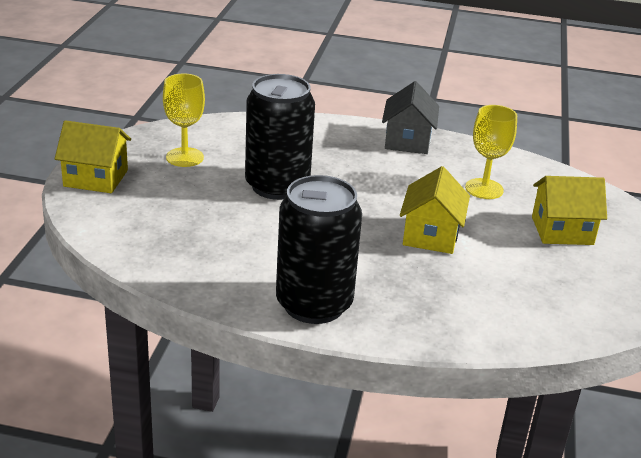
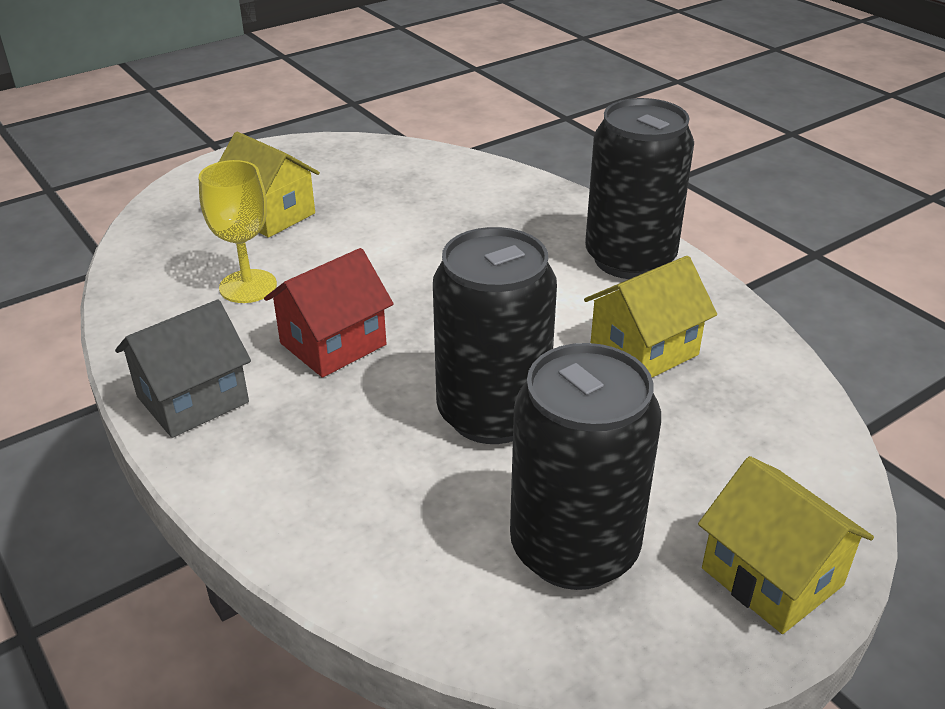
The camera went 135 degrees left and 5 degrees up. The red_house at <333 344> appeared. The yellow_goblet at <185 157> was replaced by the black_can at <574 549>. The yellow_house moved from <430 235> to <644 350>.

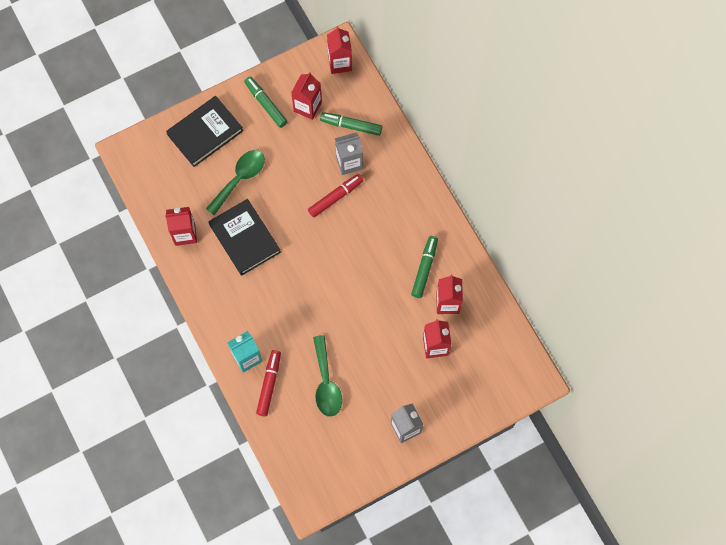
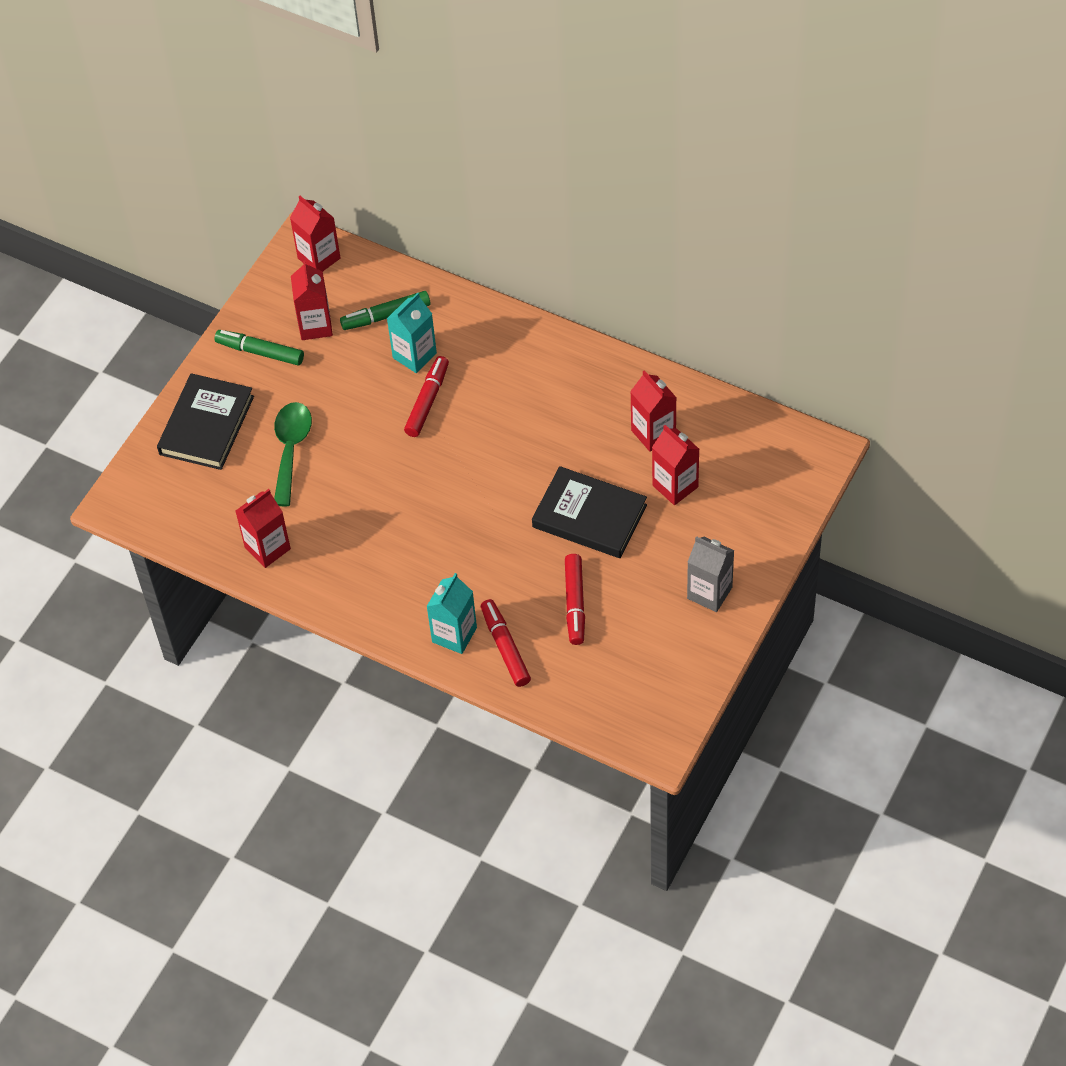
The camera went 30 degrees left and 15 degrees down. The grey_carton at <349 162> became the turquoise_carton at <414 355>. The black_book moved from <245 238> to <589 516>. The green_spoon at <326 383> was replaced by the red_marker at <575 603>. The green_marker at <424 268> disappeared.

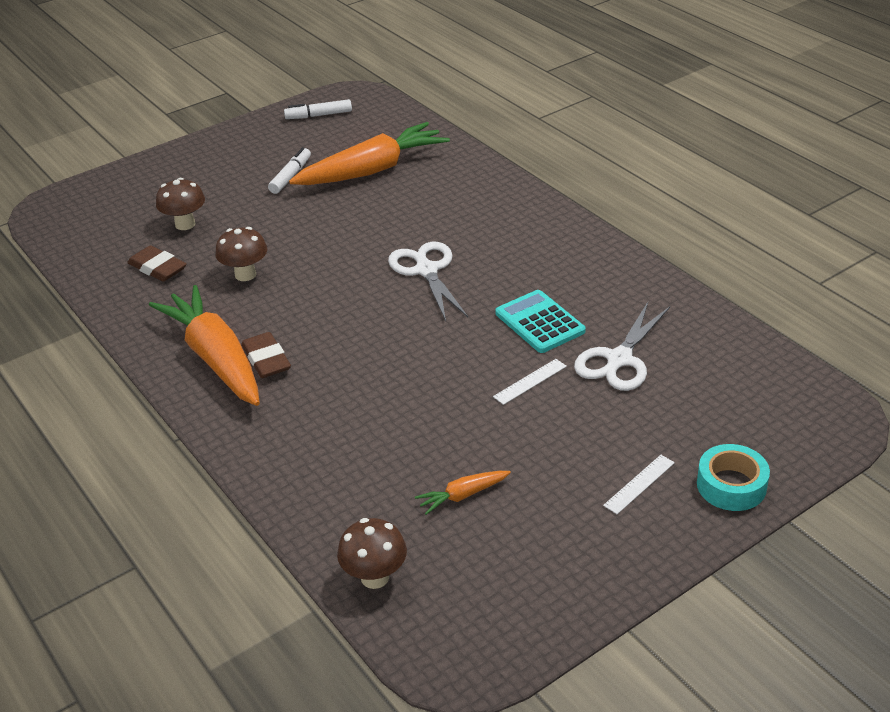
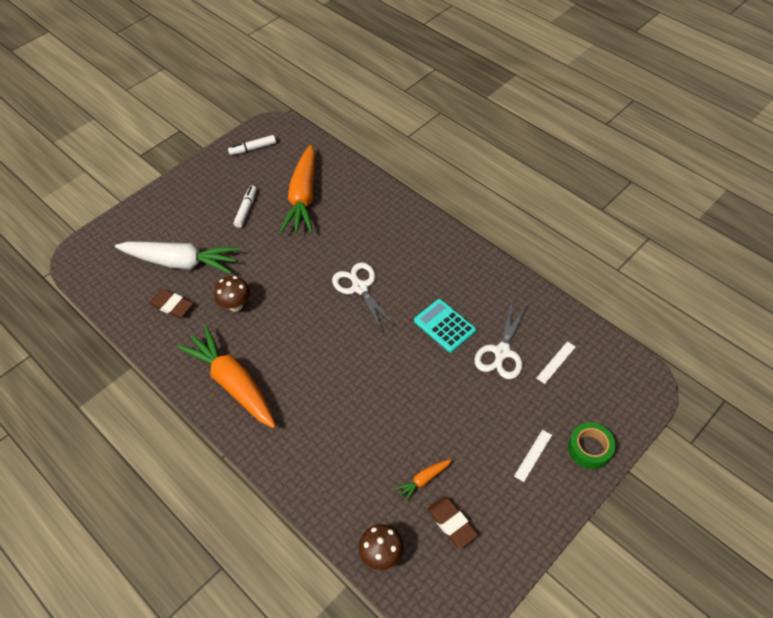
The camera went 10 degrees left and 15 degrees up. The brown_mushroom at <185 224> was replaced by the white_carrot at <181 262>. The orange_carrot at <373 170> turned 135 degrees clockwise. The brown_eraser moved from <266 359> to <451 523>. The white_ruler moved from <530 381> to <556 362>. The turquoise_tape at <731 485> became the green_tape at <590 449>.

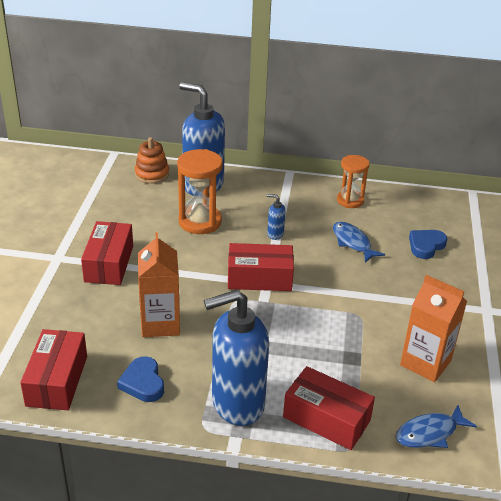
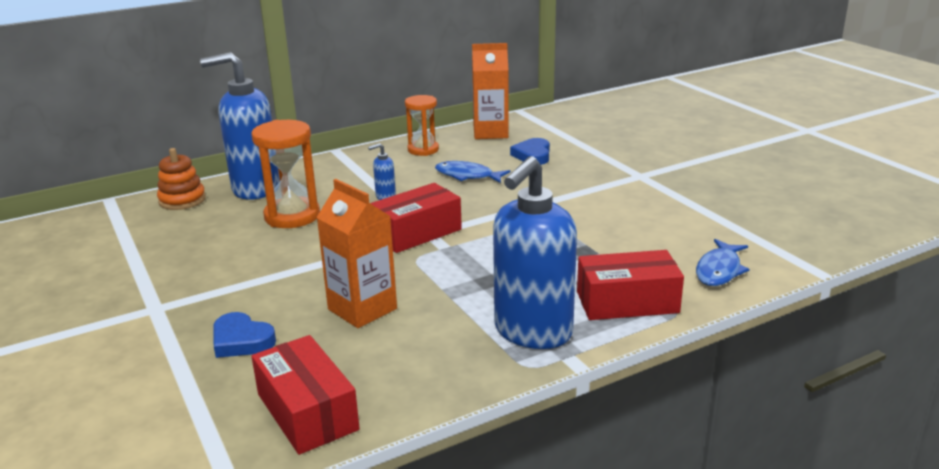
The camera went 35 degrees left and 10 degrees down. The blue_heart moved from <143 383> to <241 340>. The orange_carton moved from <425 363> to <490 132>. The red_box at <109 264> disappeared.

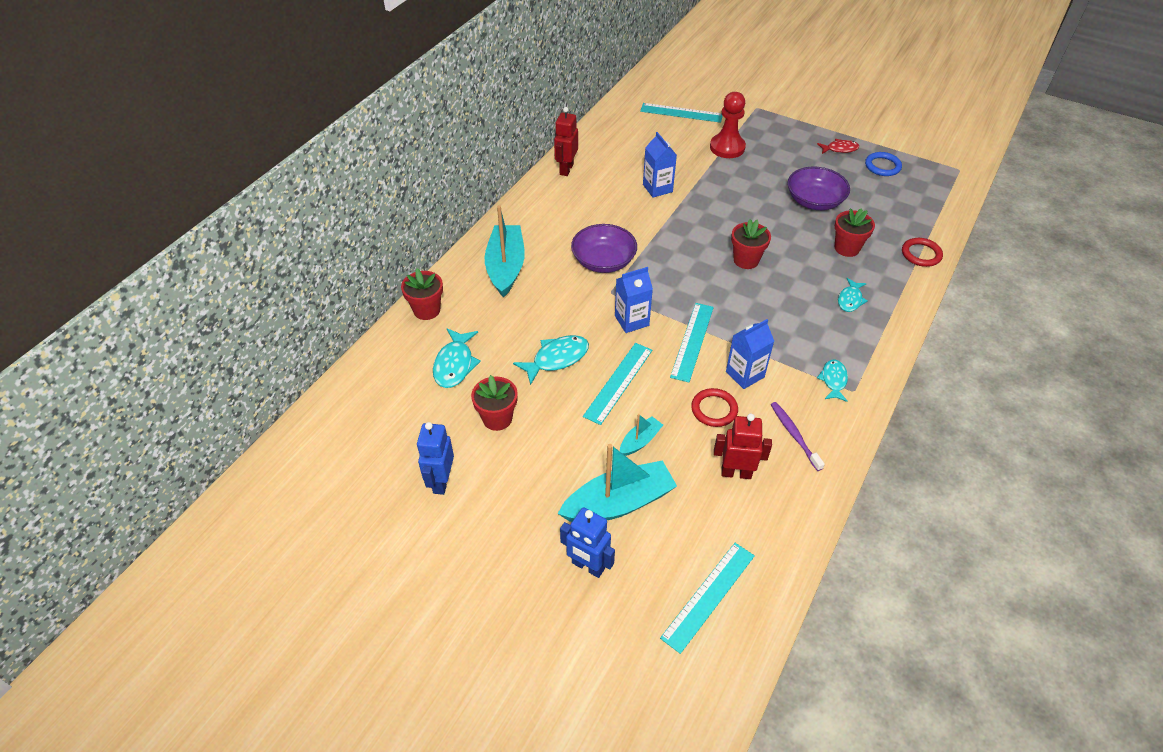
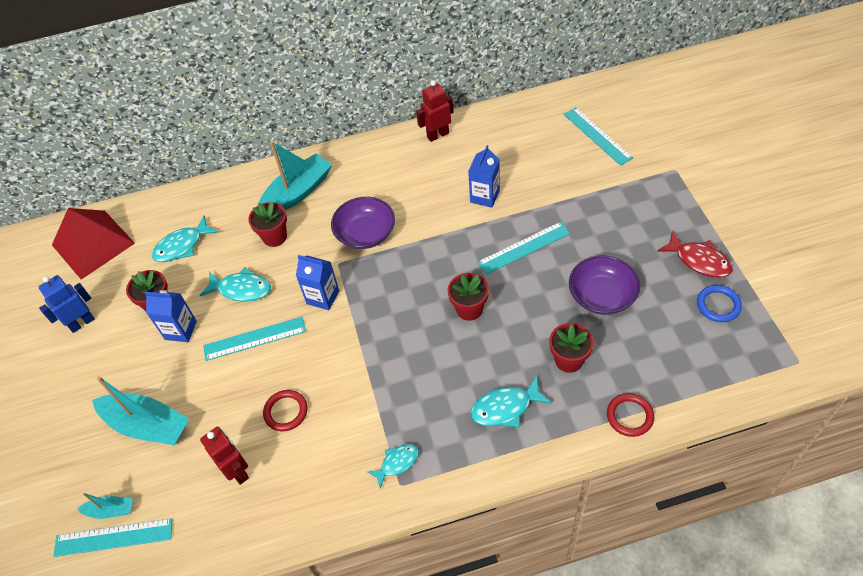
The camera went 50 degrees right and 5 degrees up. The red_pyramid at <93 244> appeared. The turquoise_boat moved from <640 441> to <110 510>. The blue_carton moved from <745 374> to <181 330>. The red_flower_pot moved from <427 310> to <275 237>. The turquoise_fish at <850 299> changed to 1.51 times the size. The turquoise_ruler moved from <692 341> to <524 248>. The red_fish at <839 149> changed to 1.51 times the size. The blue_robot at <587 566> disappeared. The red_pawn at <727 147> disappeared. The purple_toothbrush at <794 435> disappeared.

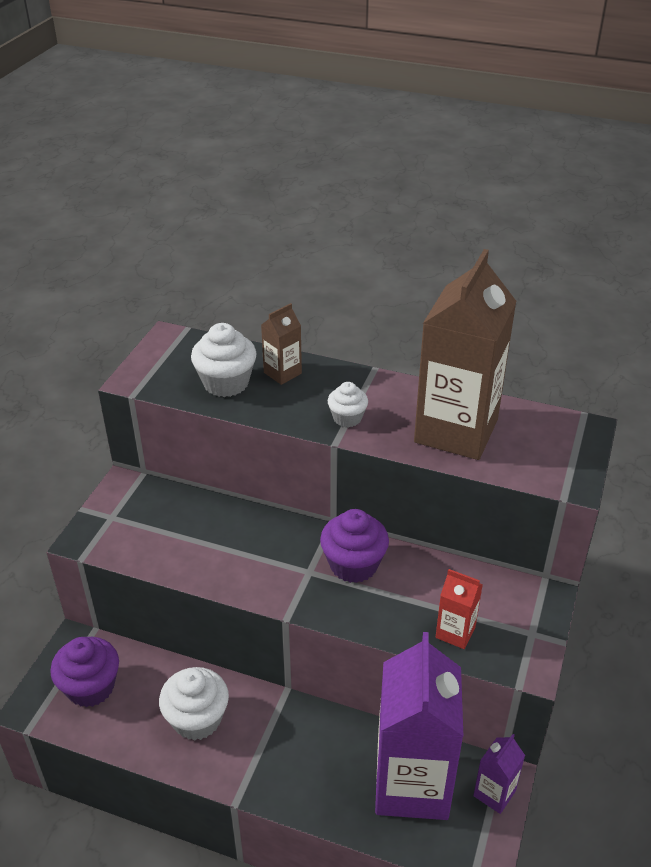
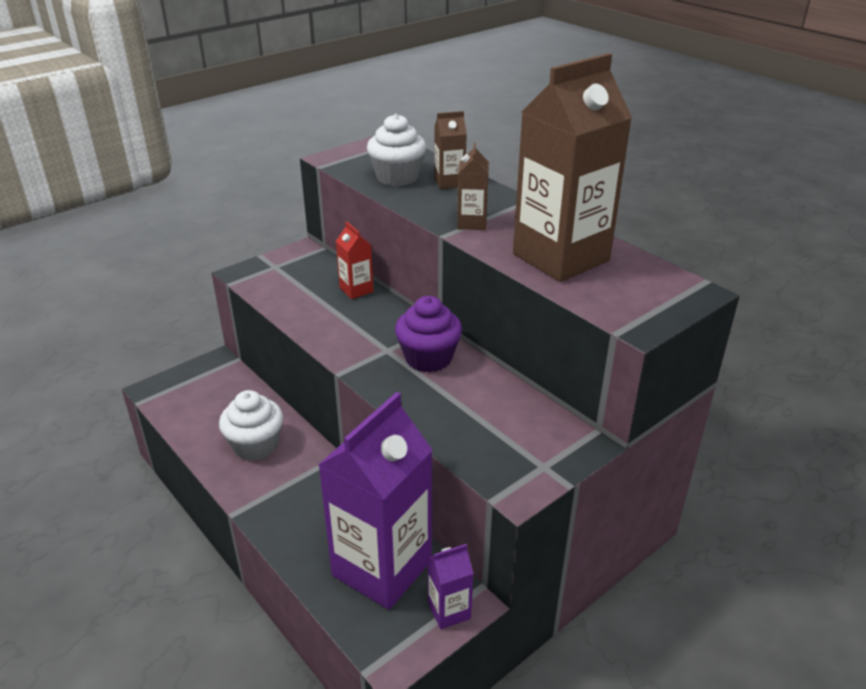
The camera went 30 degrees right and 5 degrees down. The red_carton moved from <455 632> to <356 290>. The white_cupcake at <347 418> was replaced by the brown_carton at <472 223>. The purple_cupcake at <90 687> disappeared.

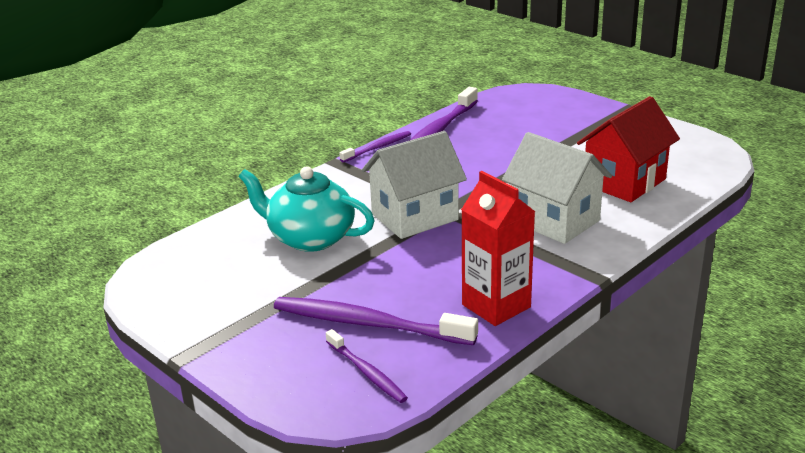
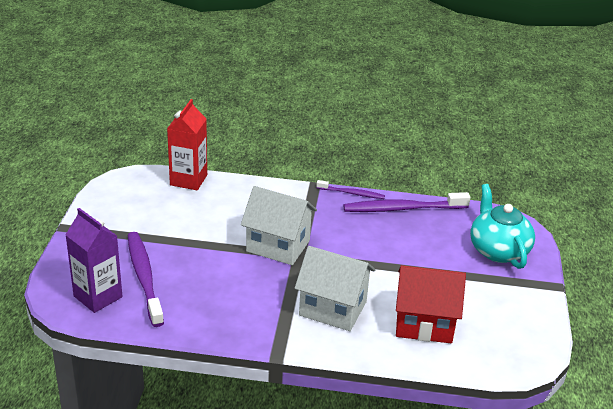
The camera went 50 degrees right and 5 degrees up. The purple_toothbrush at <367 372> was replaced by the purple_carton at <98 296>. The red_carton moved from <496 306> to <188 180>. The white_house at <554 221> turned 75 degrees counterclockwise. The turquoise_teapot moved from <310 238> to <498 250>.

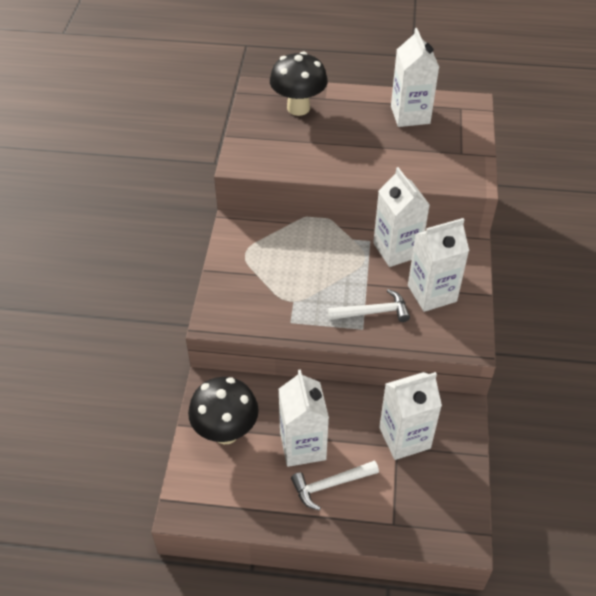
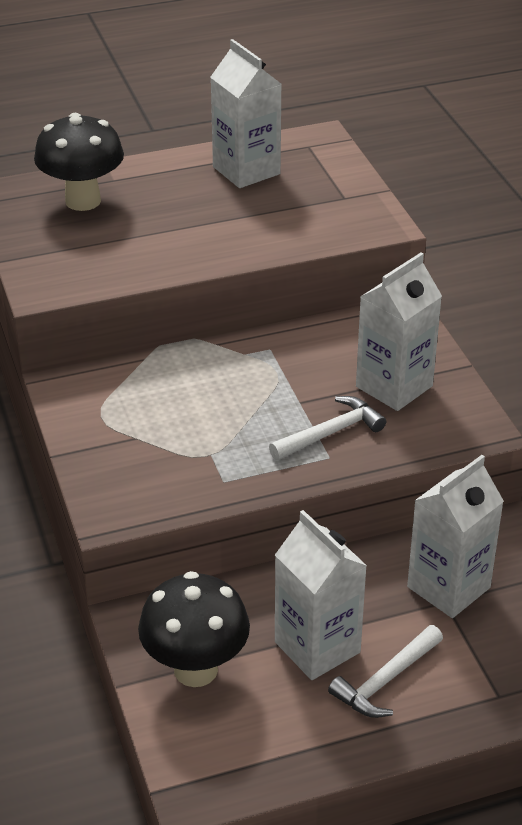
The camera went 25 degrees left and 10 degrees down. The white_carton at <396 250> disappeared.

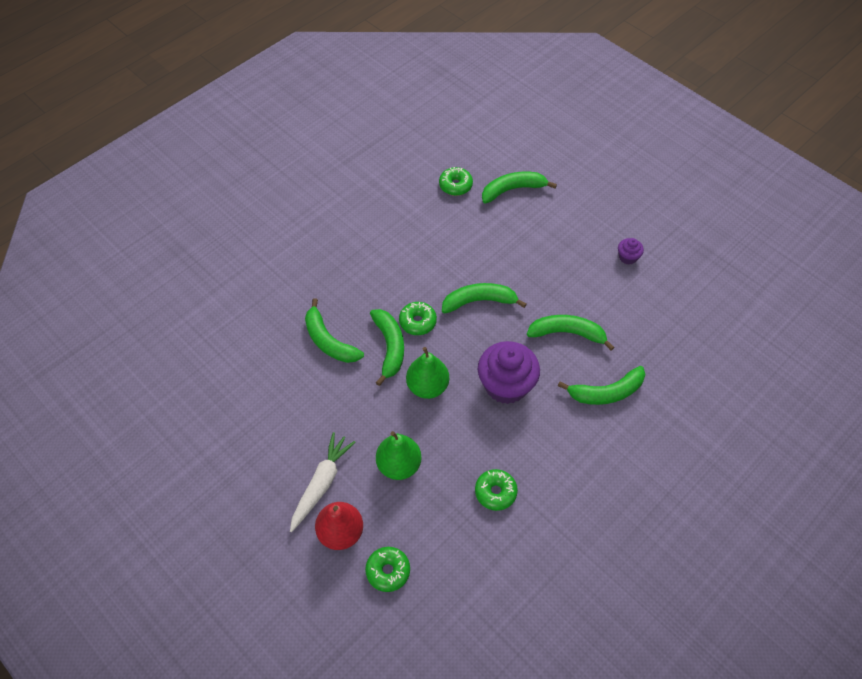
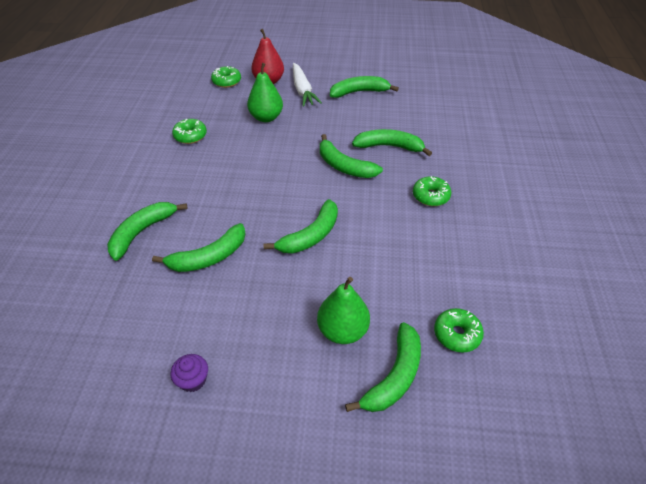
The camera went 140 degrees right and 10 degrees down. The green_pear moved from <427 386> to <342 331>. The green_banana at <359 92> appeared. The green_donut moved from <417 322> to <430 196>. The purple_cupcake at <506 385> disappeared.

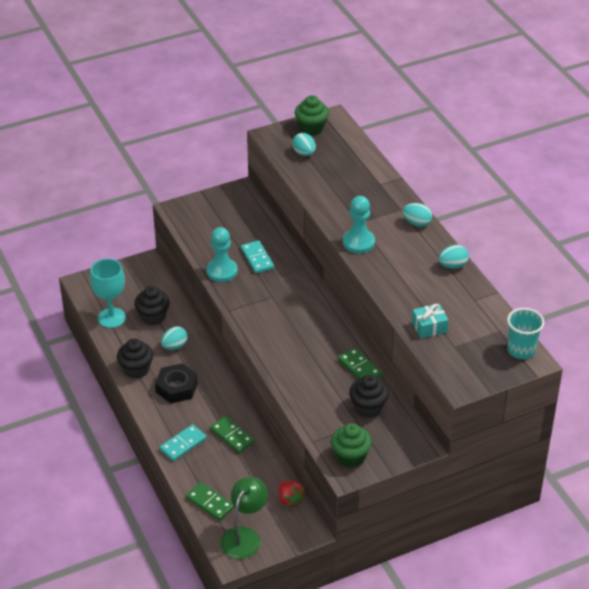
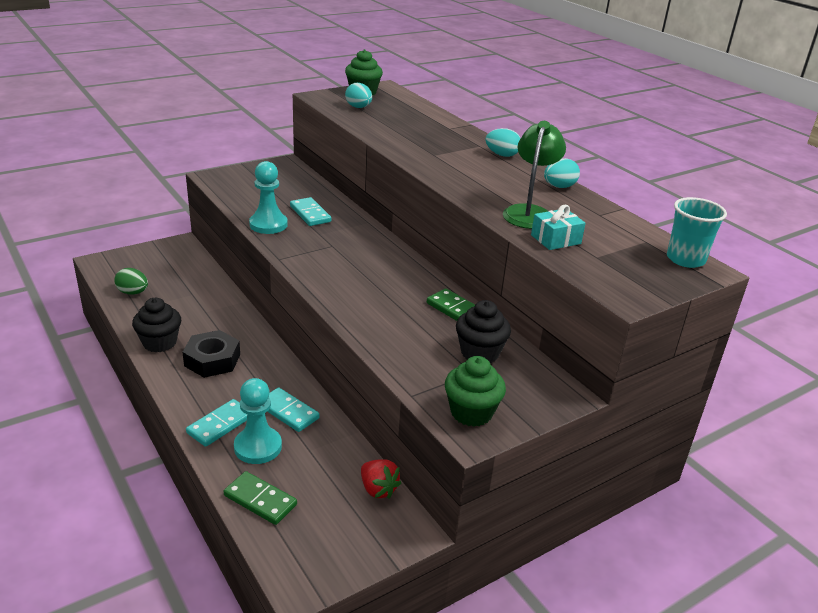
The camera went 10 degrees left and 10 degrees down. The turquoise_goblet at <112 318> was replaced by the green_egg at <133 292>. The turquoise_pawn moved from <358 242> to <258 447>. The green_domino at <232 436> became the turquoise_domino at <288 412>. The green_lamp moved from <244 536> to <529 212>. The black_cupcake at <153 317> disappeared. The turquoise_egg at <174 346> disappeared.

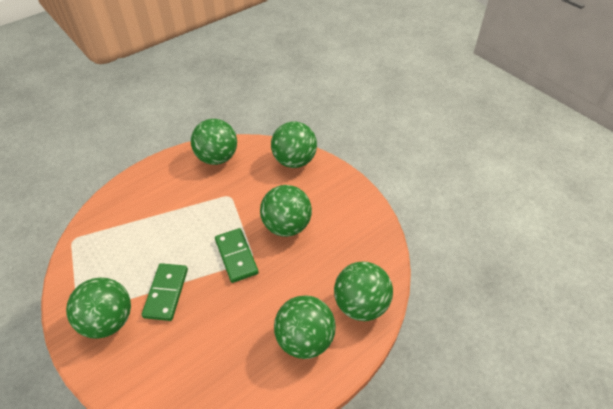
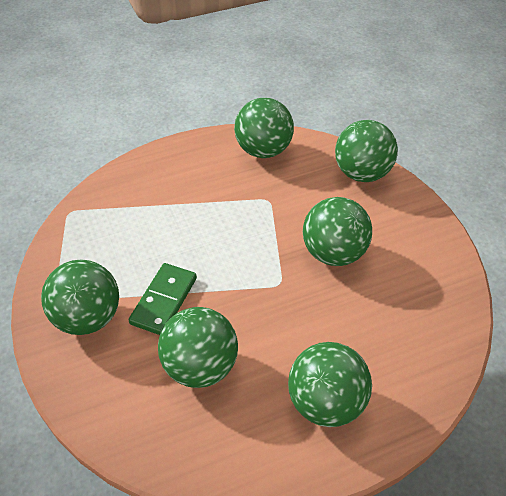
The camera went 15 degrees right and 0 degrees up. The green_ball moved from <361 305> to <200 366>. The green_domino at <236 256> disappeared.

